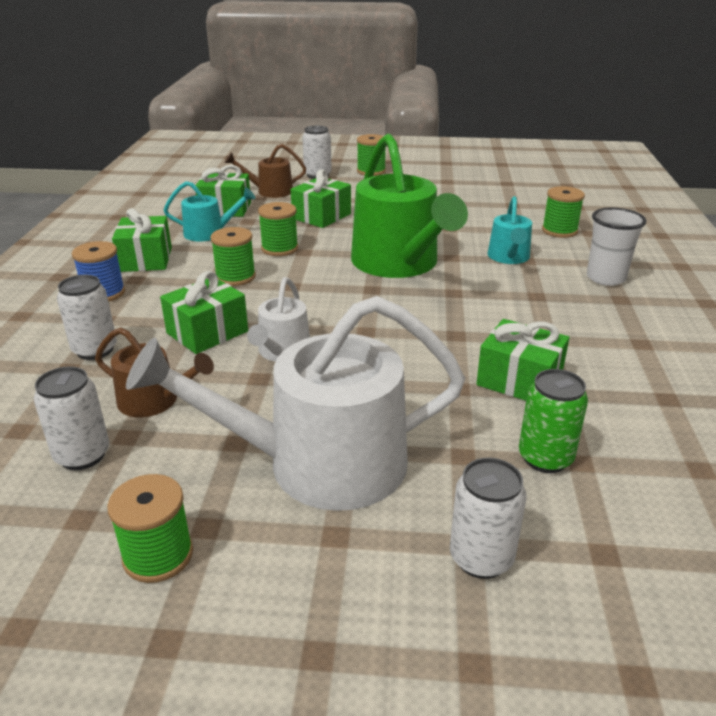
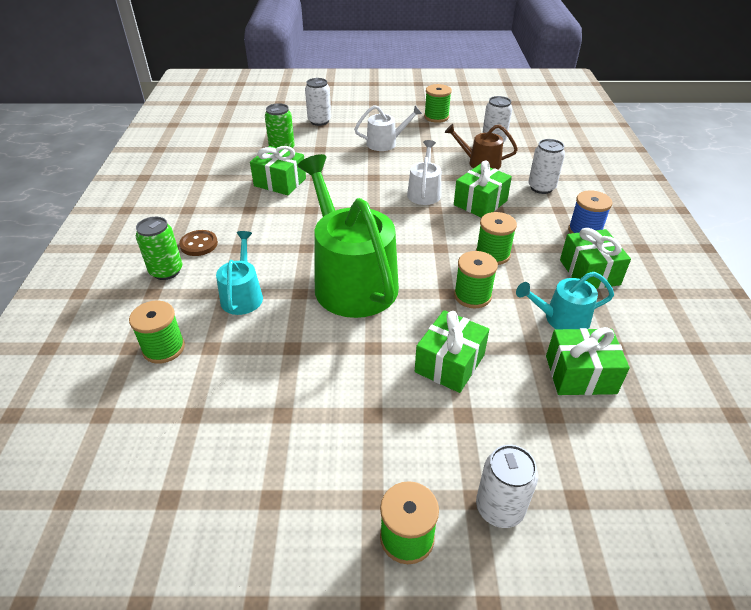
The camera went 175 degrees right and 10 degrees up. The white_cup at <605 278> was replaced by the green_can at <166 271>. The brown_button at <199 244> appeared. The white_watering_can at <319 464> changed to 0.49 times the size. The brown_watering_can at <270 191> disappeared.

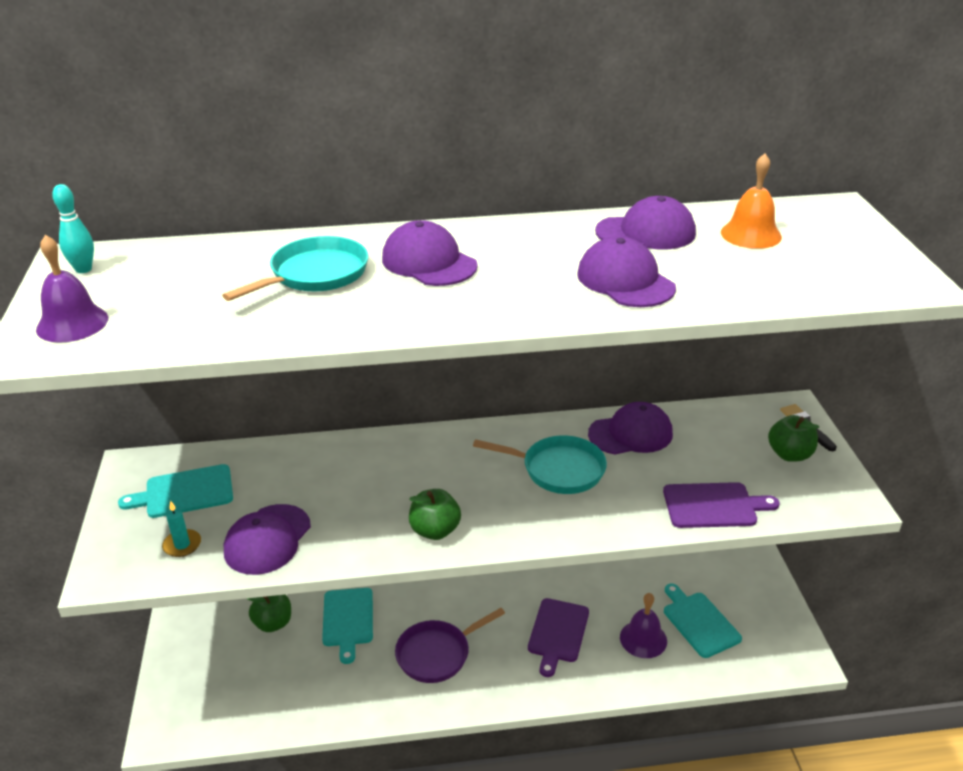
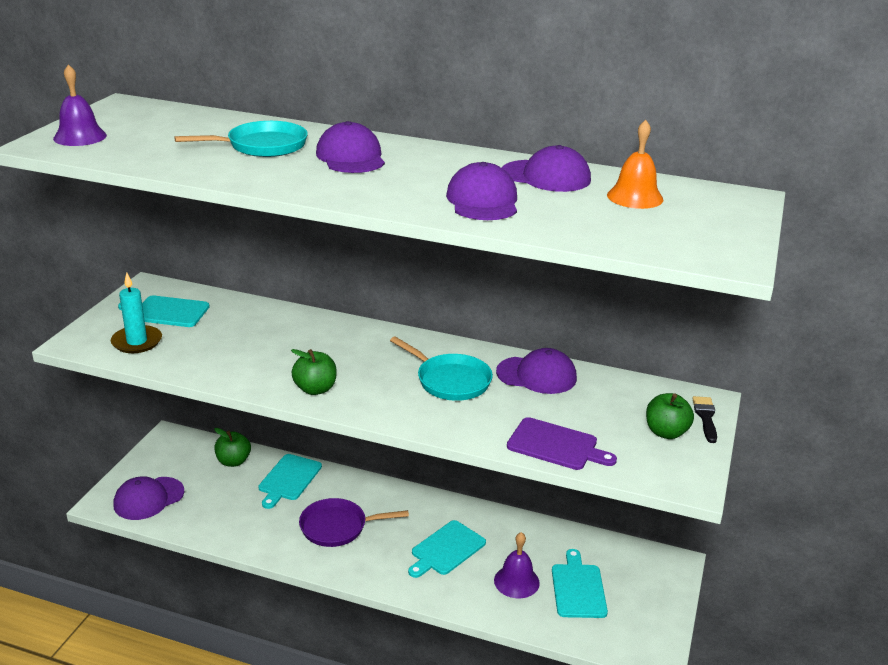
The camera went 25 degrees right and 5 degrees down. The turquoise_candle at <182 545> changed to 1.64 times the size. The purple_cap moved from <267 539> to <148 498>. The purple_cutting_board at <557 633> became the turquoise_cutting_board at <446 549>. The turquoise_bowling_pin at <83 269> disappeared.

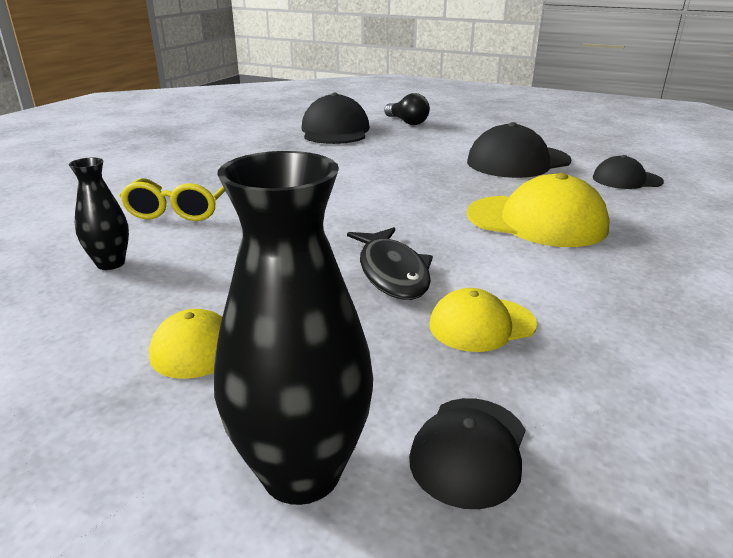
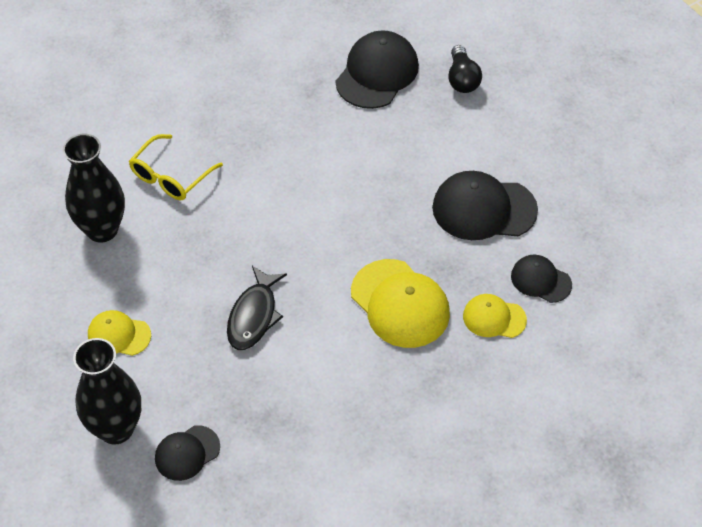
The camera went 30 degrees right and 25 degrees up. The black_vase at <111 263> changed to 1.82 times the size. The yellow_cap moved from <481 324> to <494 318>.

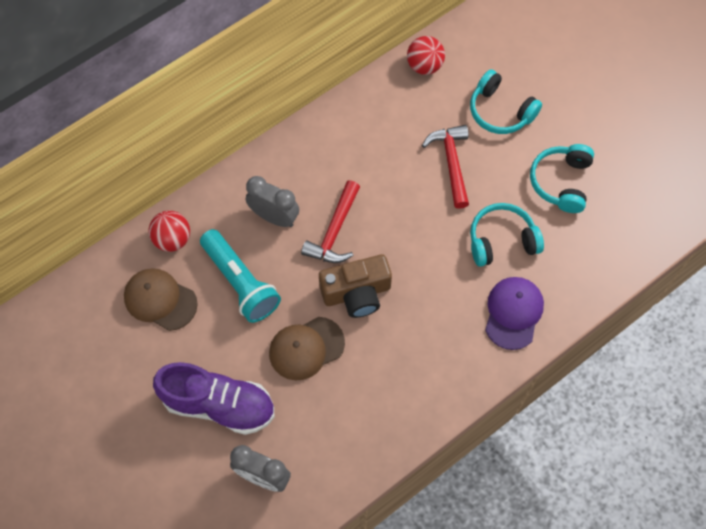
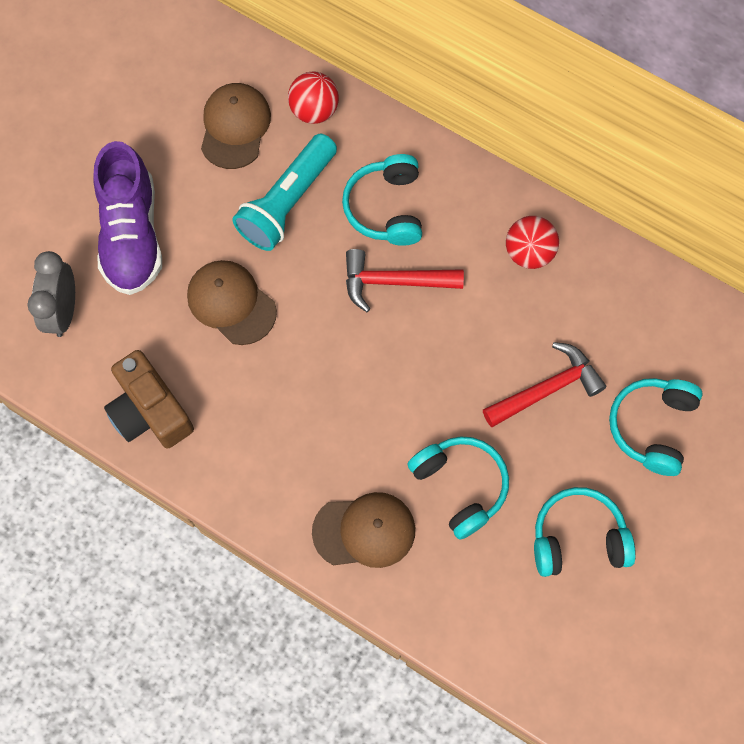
The camera went 70 degrees right and 5 degrees up. The brown_camera moved from <356 293> to <150 411>. The purple_cap at <513 313> became the brown_cap at <364 531>. The grey_clock at <274 217> was replaced by the turquoise_headphones at <386 208>. The red_ball moved from <424 66> to <529 253>.

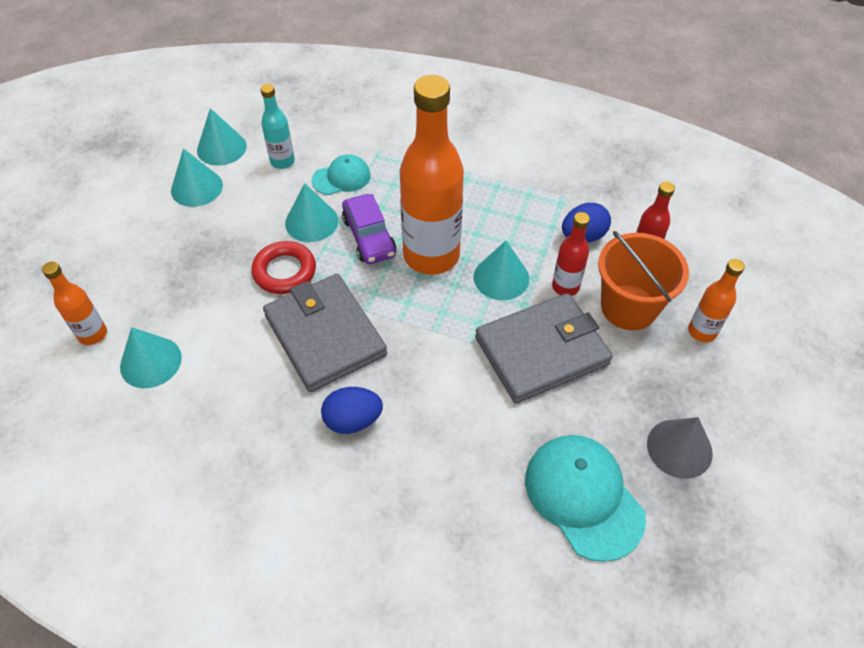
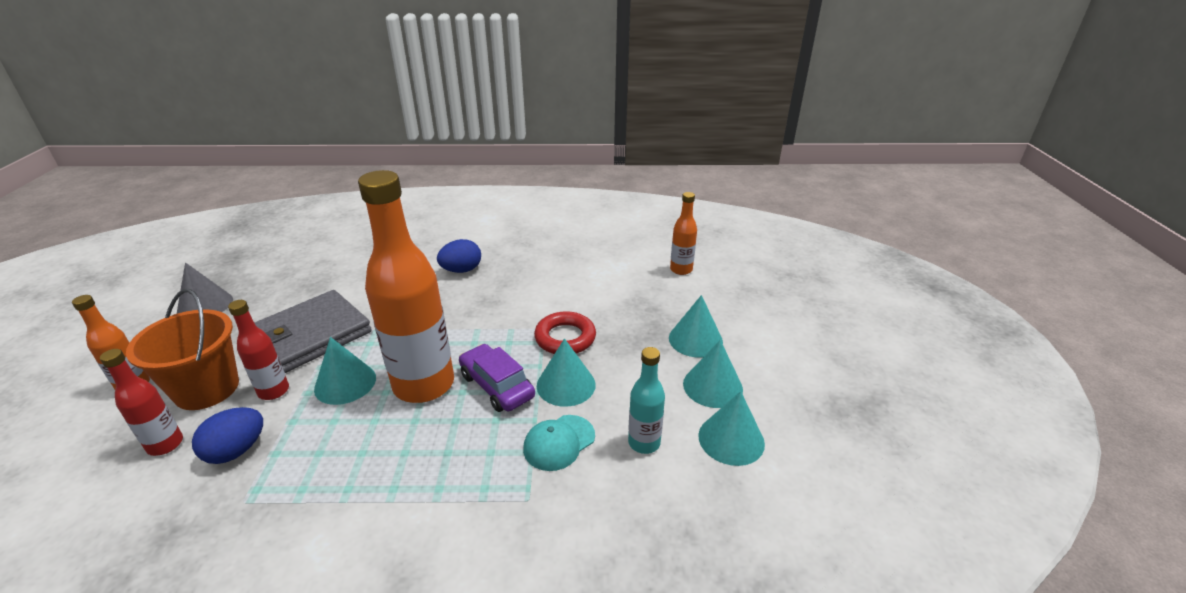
The camera went 160 degrees right and 20 degrees down. The turquoise_cone moved from <150 362> to <695 339>. The grey_wallet at <325 335> disappeared. The turquoise_cap at <583 497> disappeared.

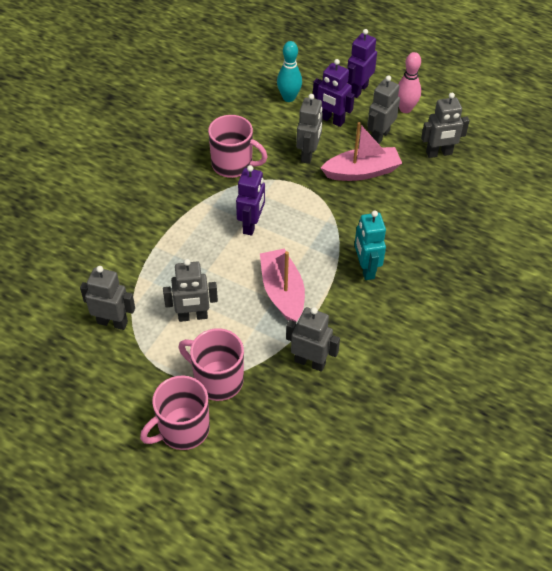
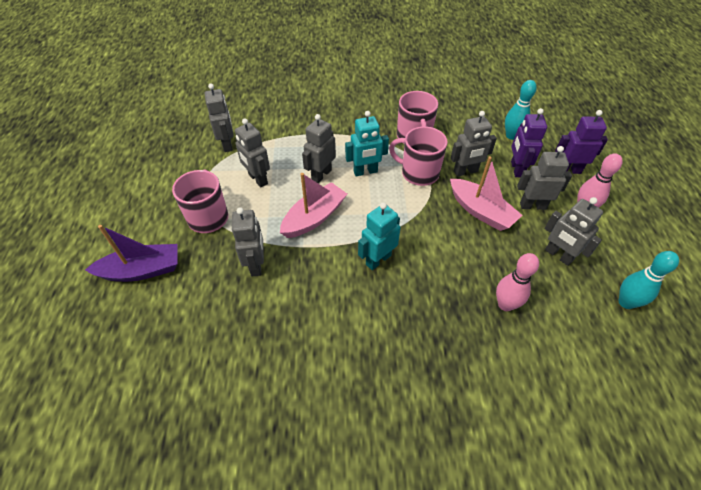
The camera went 60 degrees right and 0 degrees up. The purple_boat at <142 270> appeared. The grey_robot at <321 175> appeared. The purple_robot at <251 225> became the turquoise_robot at <365 172>. The pink_mug moved from <182 429> to <418 173>. The pink_bowling_pin at <505 304> appeared. The turquoise_bowling_pin at <626 302> appeared.

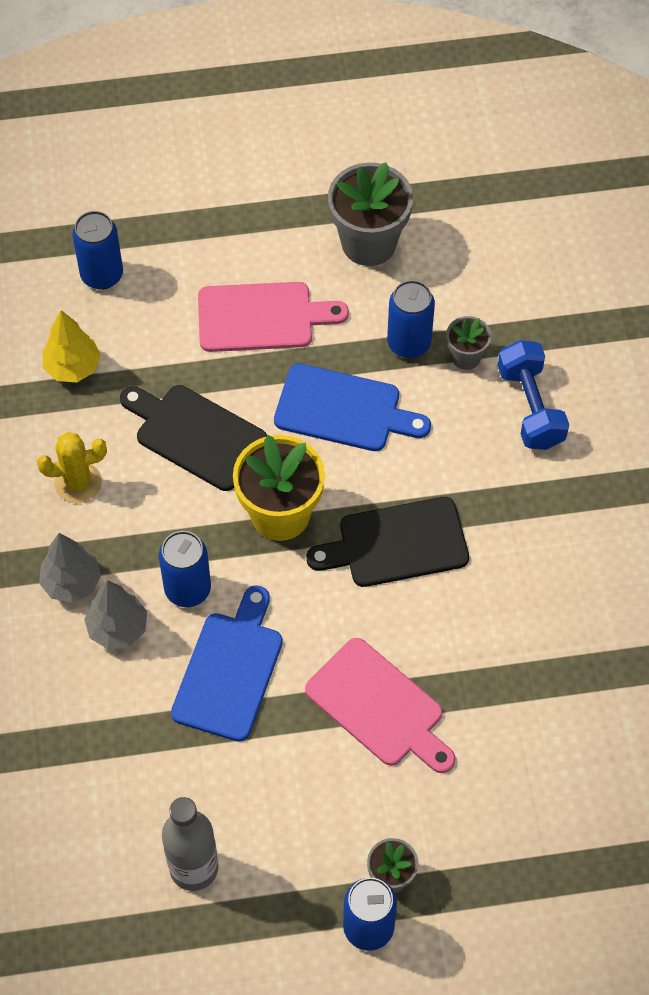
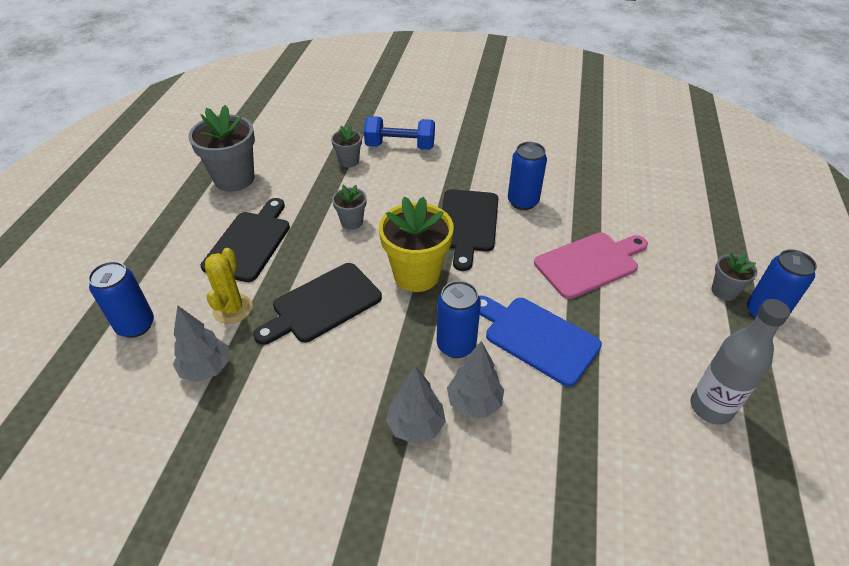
The camera went 70 degrees left and 15 degrees down. The yellow_tree at <73 367> became the grey_tree at <206 368>. The pink_cutting_board at <262 317> became the black_cutting_board at <249 243>. The yellow_cactus moved from <78 483> to <232 309>. The blue_cutting_board at <344 410> was replaced by the grey_flower_pot at <352 222>. The blue_can moved from <409 343> to <522 202>.

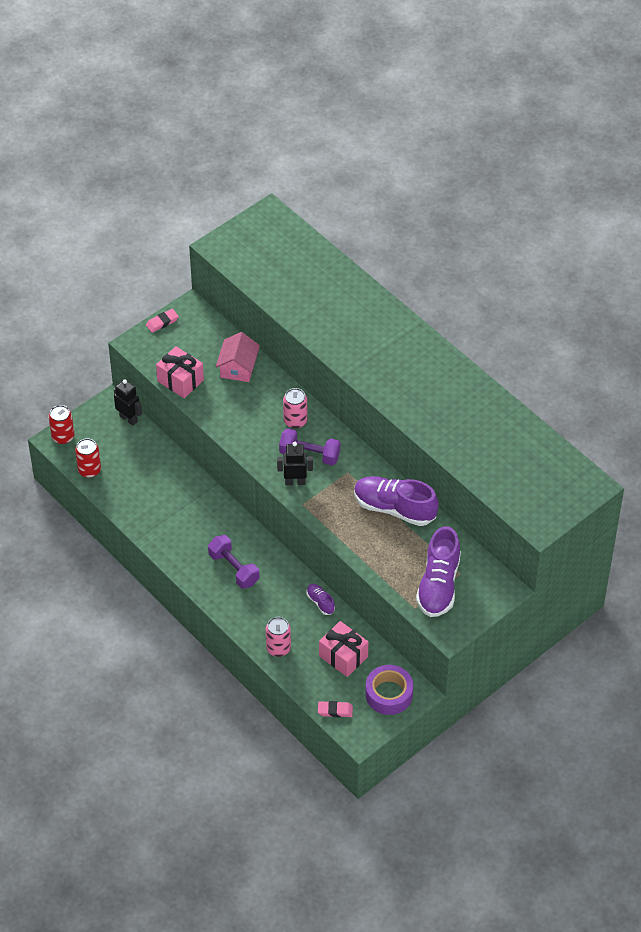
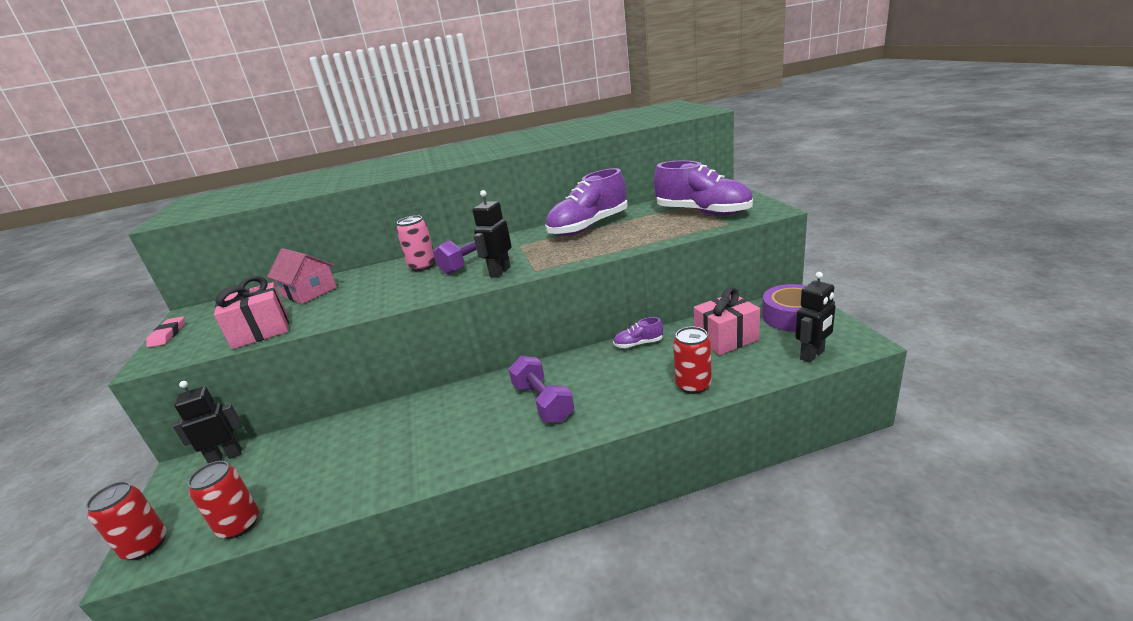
The camera went 60 degrees left and 25 degrees down. The purple_dumbbell at <234 569> turned 75 degrees clockwise. The pink_can at <278 648> became the red_can at <693 385>. The pink_eraser at <335 711> was replaced by the black_robot at <812 355>.

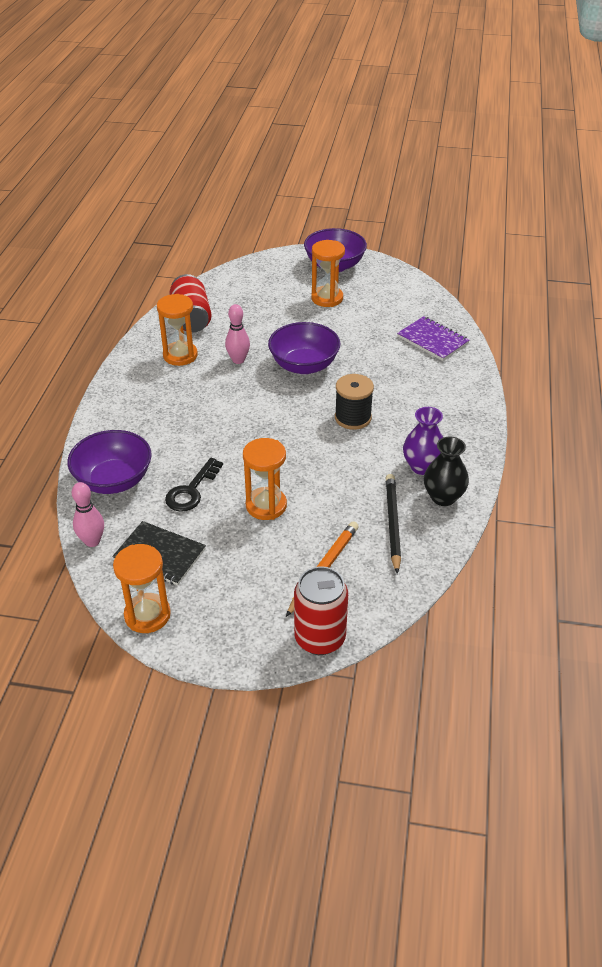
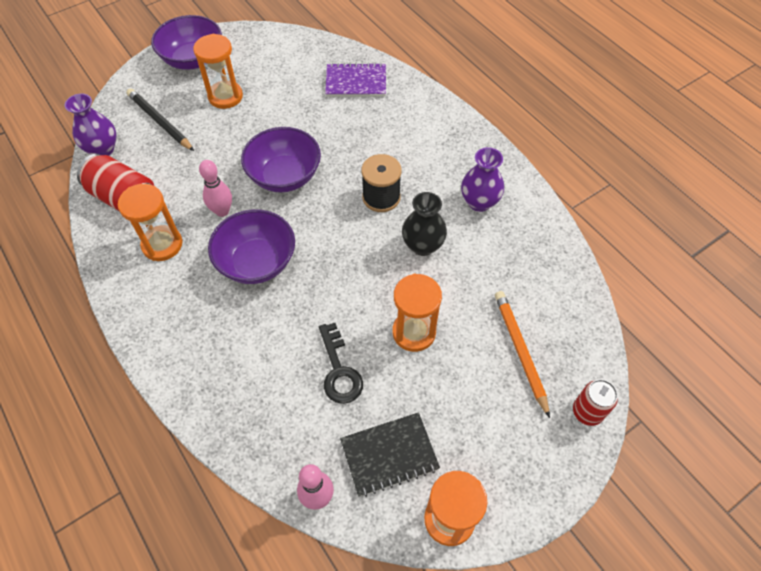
The camera went 45 degrees left and 15 degrees up. The purple_vase at <103 149> appeared. The black_pencil moved from <392 523> to <160 122>. The purple_bowl moved from <114 480> to <257 262>. The black_vase moved from <443 497> to <422 245>. The red_can at <320 638> changed to 0.63 times the size.

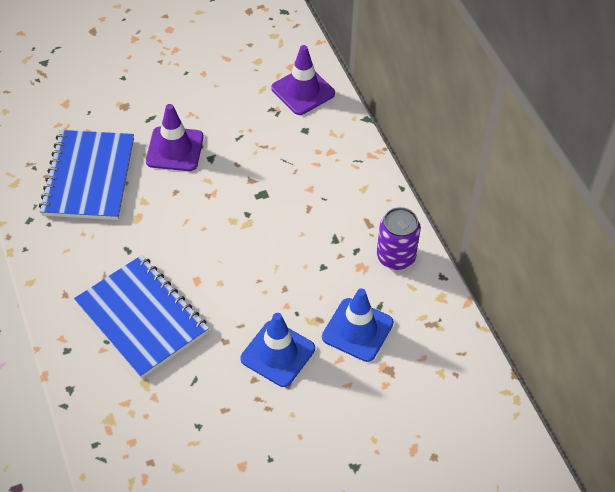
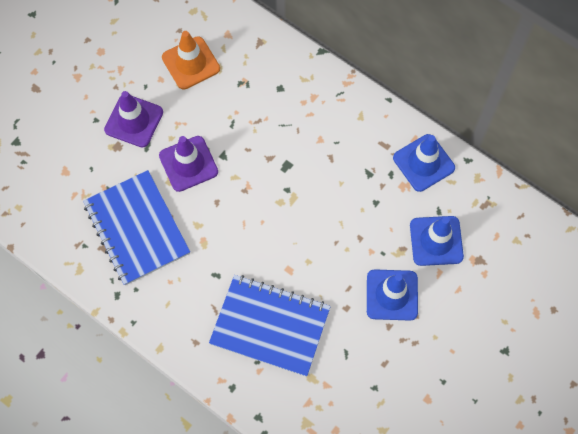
The camera went 30 degrees left and 15 degrees up. The purple_traffic_cone moved from <303 91> to <134 121>. The orange_traffic_cone at <191 63> appeared. The purple_can at <396 257> was replaced by the blue_traffic_cone at <423 163>.

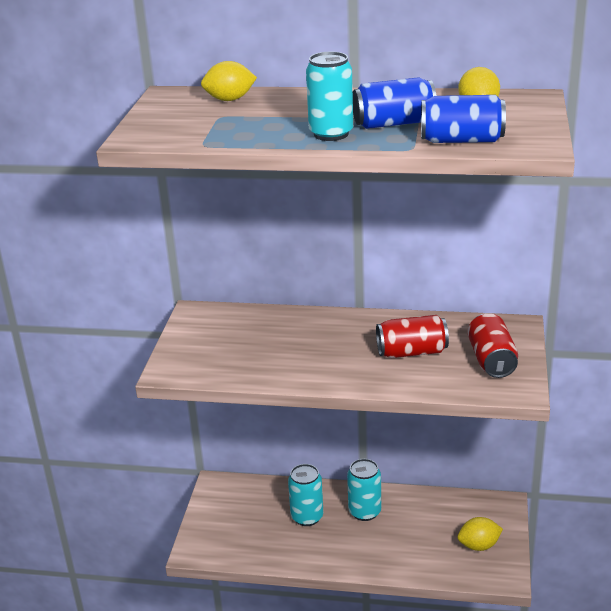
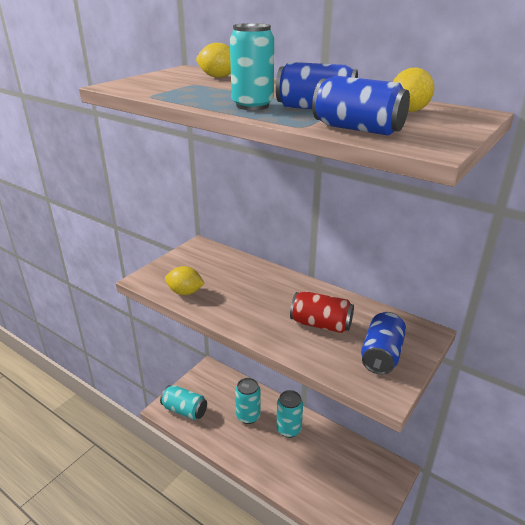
The camera went 25 degrees right and 0 degrees up. The turquoise_can at <184 410> appeared. The yellow_lemon moved from <479 545> to <185 292>. The red_can at <491 360> became the blue_can at <381 355>.

